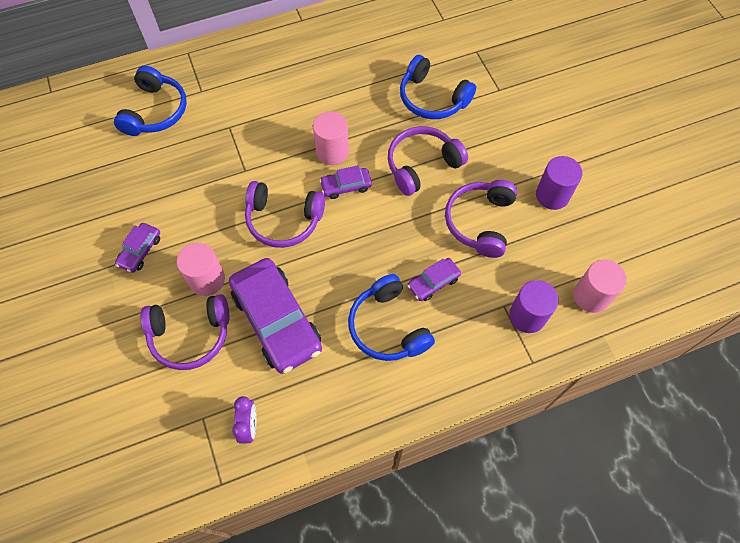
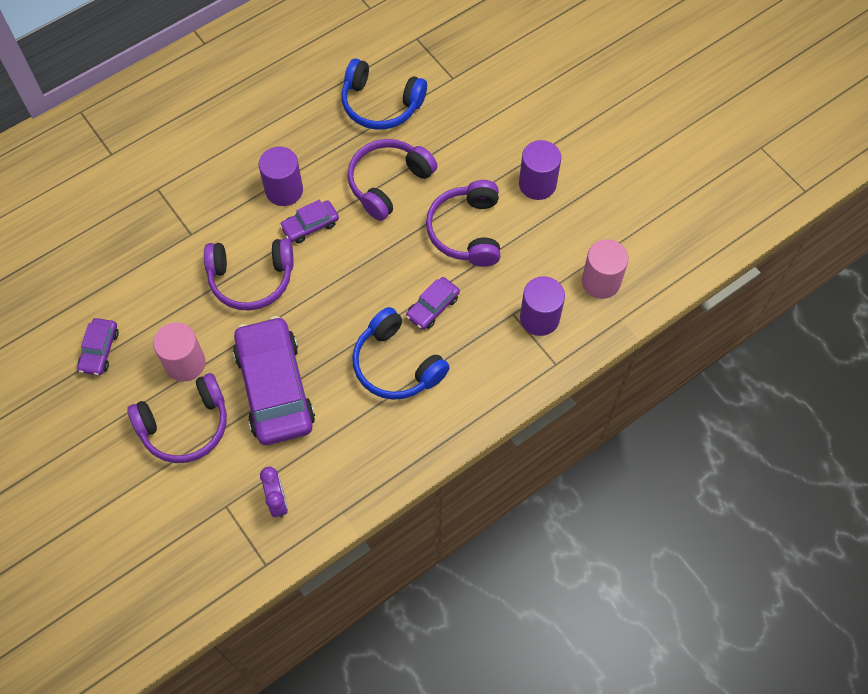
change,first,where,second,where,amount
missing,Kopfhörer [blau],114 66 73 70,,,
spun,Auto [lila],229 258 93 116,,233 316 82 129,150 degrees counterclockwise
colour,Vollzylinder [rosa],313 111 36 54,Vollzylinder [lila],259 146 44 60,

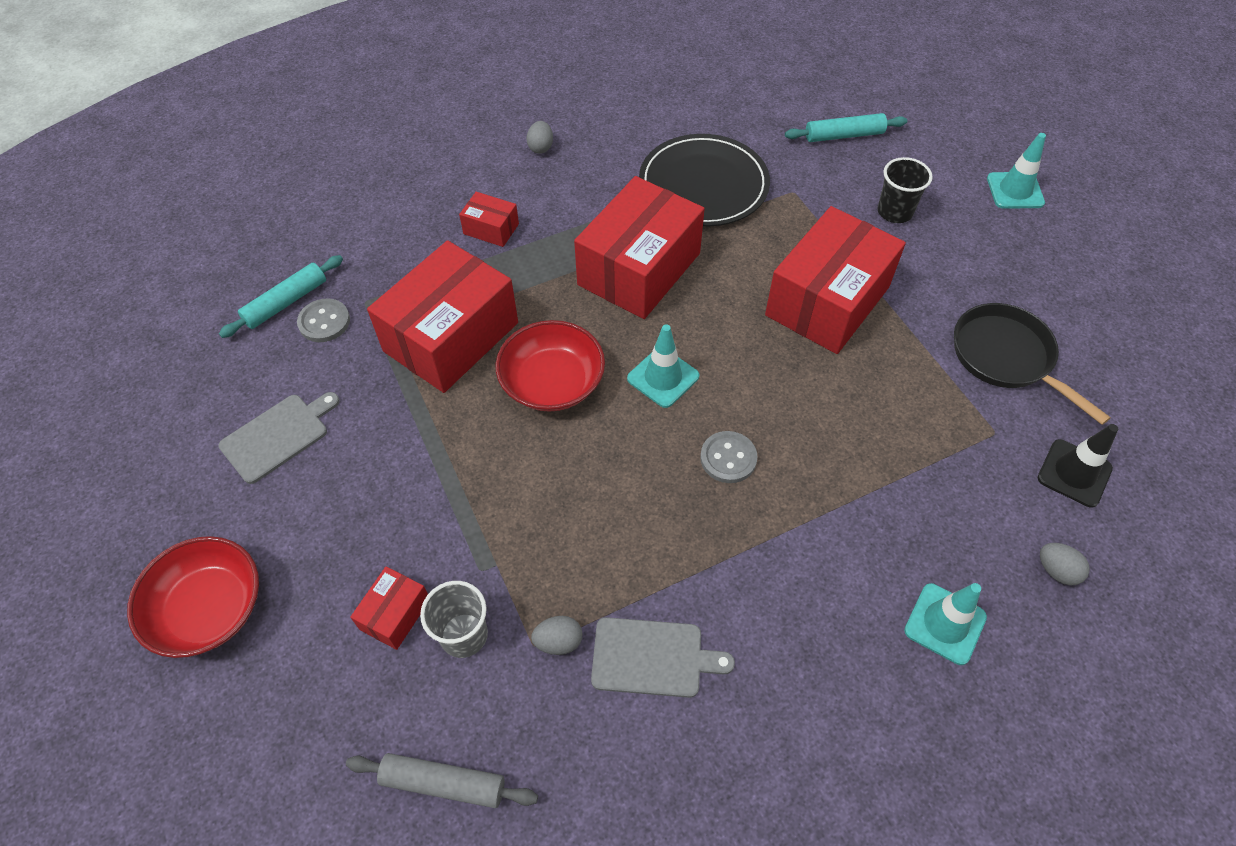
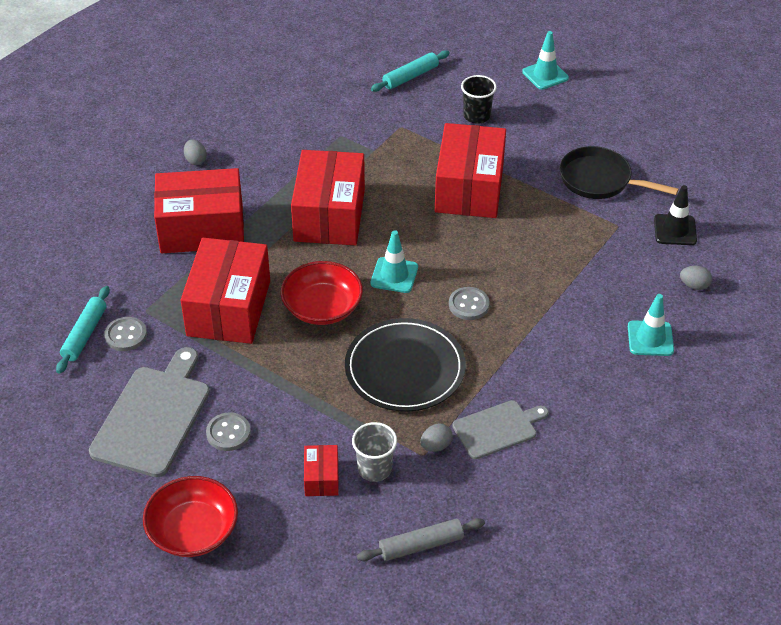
change,first,where,second,where,amount
size,Schneidebrett [grau],218 392 122 92,,89 347 121 130,x1.66
size,Schachtel [rot],459 192 60 55,,154 168 90 85,x2.23
relocated,Teller [schwarz],639 134 131 92,,345 318 121 94,
appeared,,,Knopf [grau],206 413 45 38,

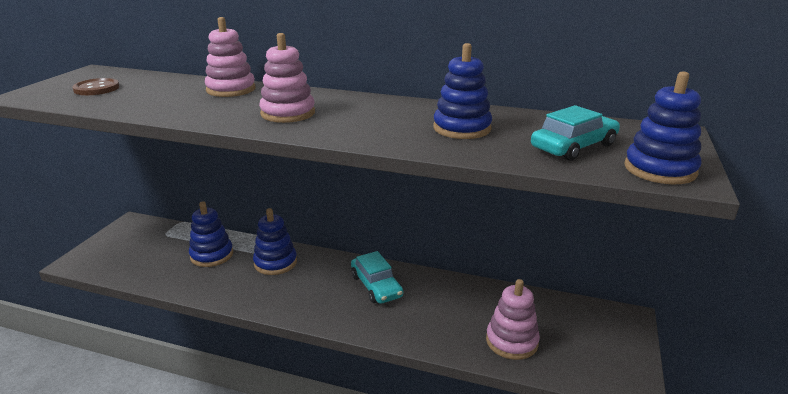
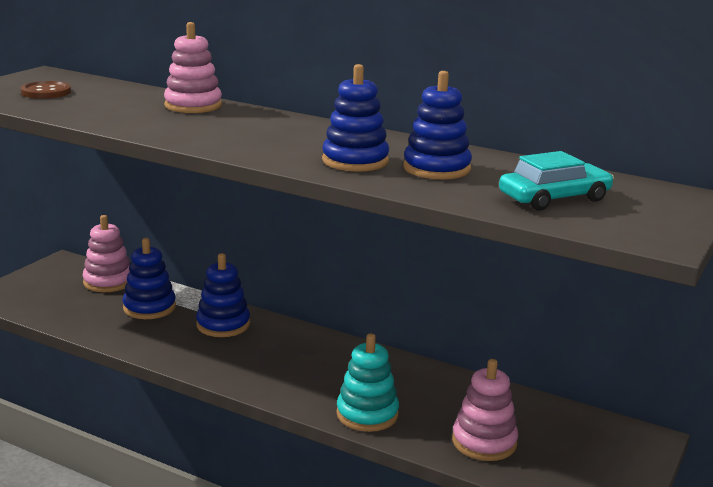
change,first,where,second,where,amount
relocated,Stapelspielzeug [rosa],259 33 56 90,,82 215 48 77,
missing,Auto [türkis],351 251 52 53,,,
relocated,Stapelspielzeug [blau],624 72 77 112,,322 64 67 108,
appeared,,,Stapelspielzeug [türkis],336 333 63 99,

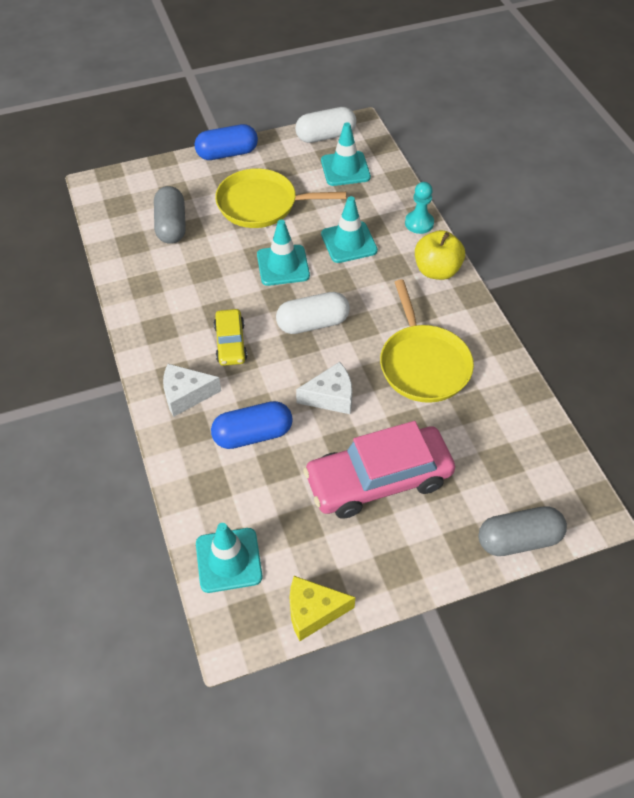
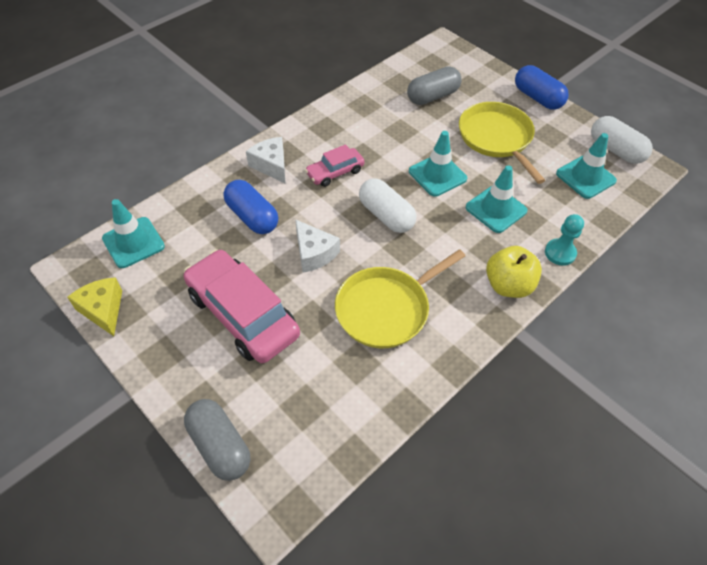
change,first,where,second,where,amount
colour,Auto [gelb],214 309 33 57,Auto [rosa],305 144 60 43,

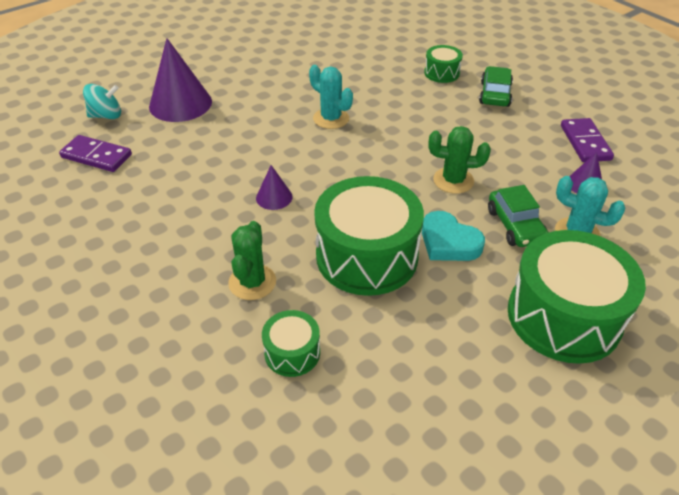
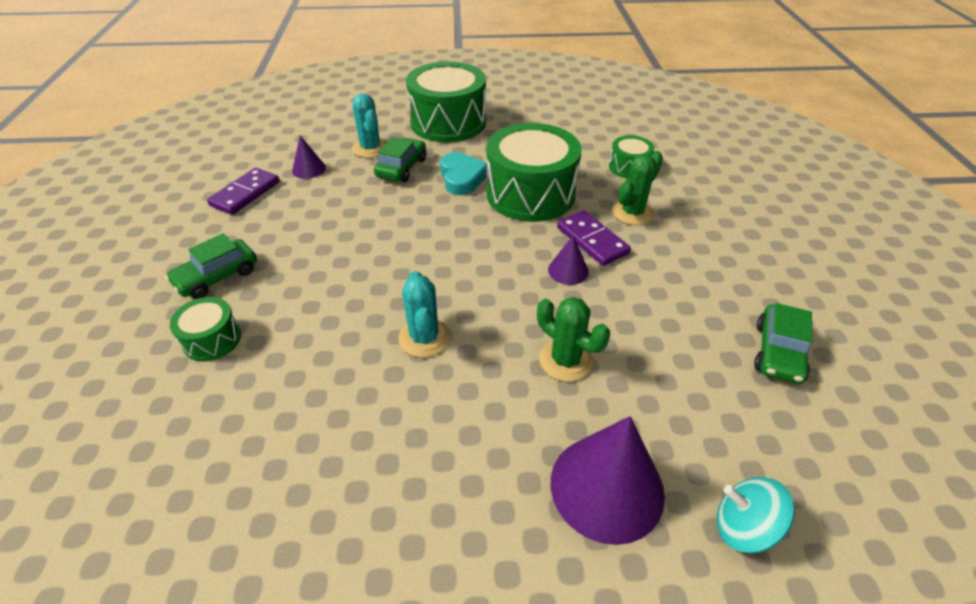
change,first,where,second,where,amount
relocated,Dominostein [lila],59 135 73 37,,557 210 74 56,
relocated,Kaktus [grün],429 126 62 68,,537 297 73 85,
appeared,,,Auto [grün],754 303 59 81,

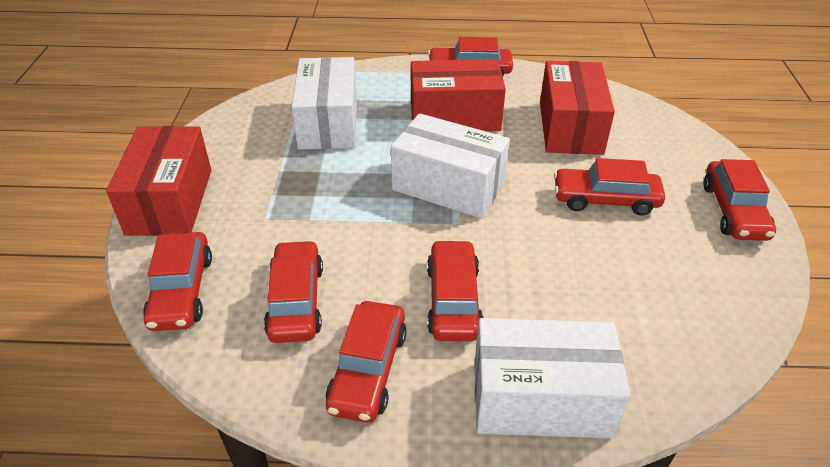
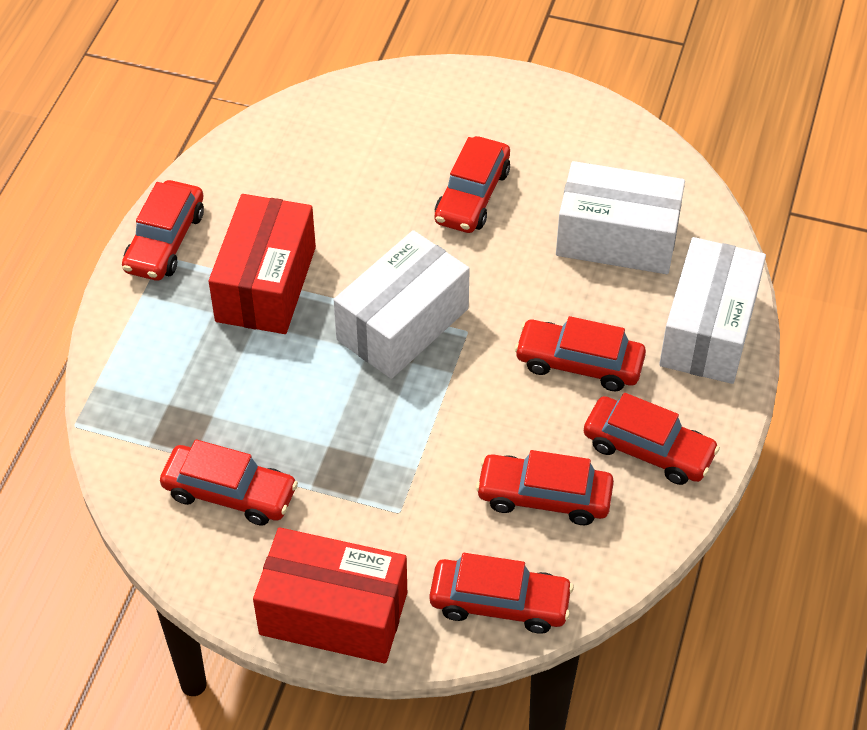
change,first,where,second,where,amount
relocated,Schachtel [weiß],291 57 66 93,,556 161 129 113,
missing,Schachtel [rot],540 61 75 94,,,
relocated,Auto [rot],703 159 73 82,,160 439 138 87,

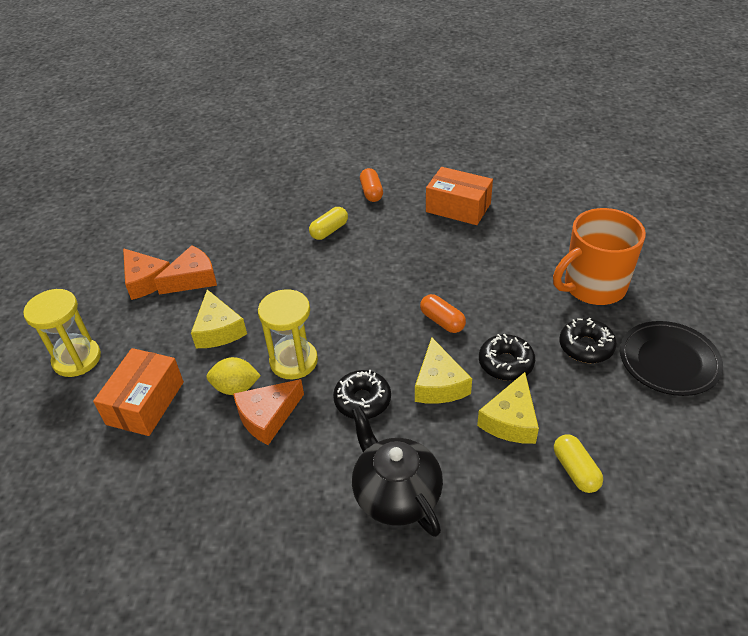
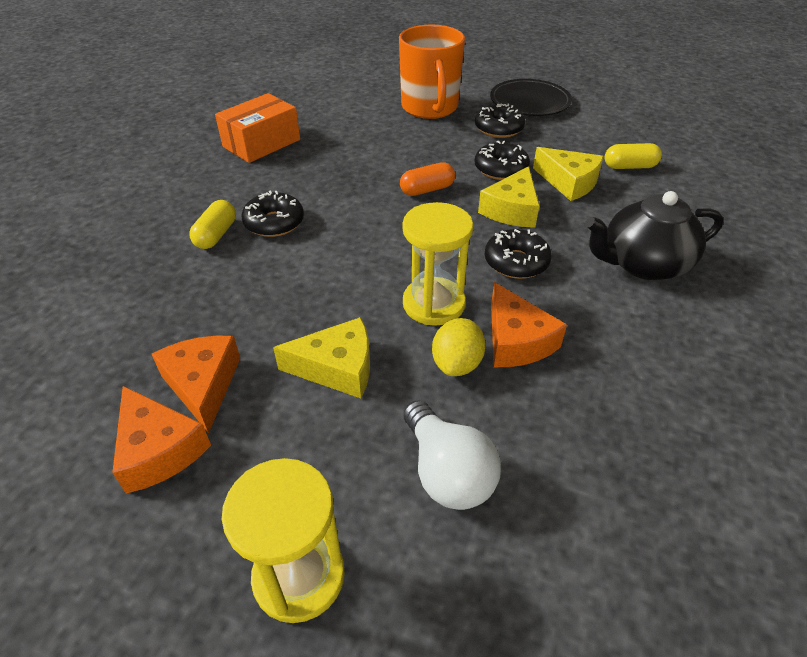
change,first,where,second,where,amount
exchanged,Schachtel [orange],93 348 91 88,Glühbirne [weiß],403 400 98 110,
spun,Käse [orange],123 248 47 52,,112 386 99 108,75 degrees clockwise
spun,Kapsel [gelb],309 207 39 33,,189 200 47 49,45 degrees clockwise
missing,Kapsel [orange],360 168 23 34,,,
spun,Käse [gelb],415 337 57 67,,478 166 61 62,105 degrees clockwise
appeared,,,Donut [schwarz],241 190 63 47,

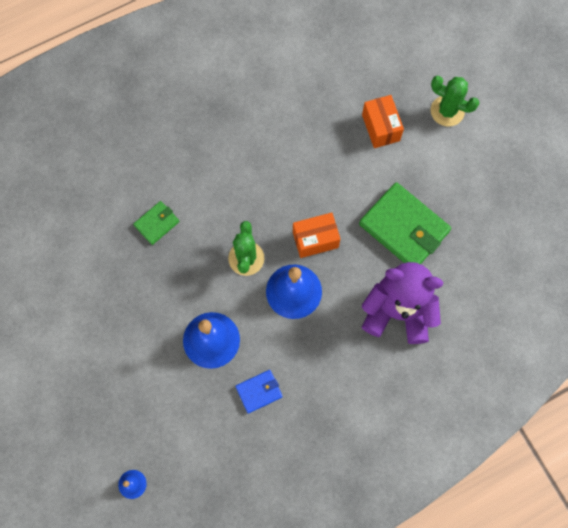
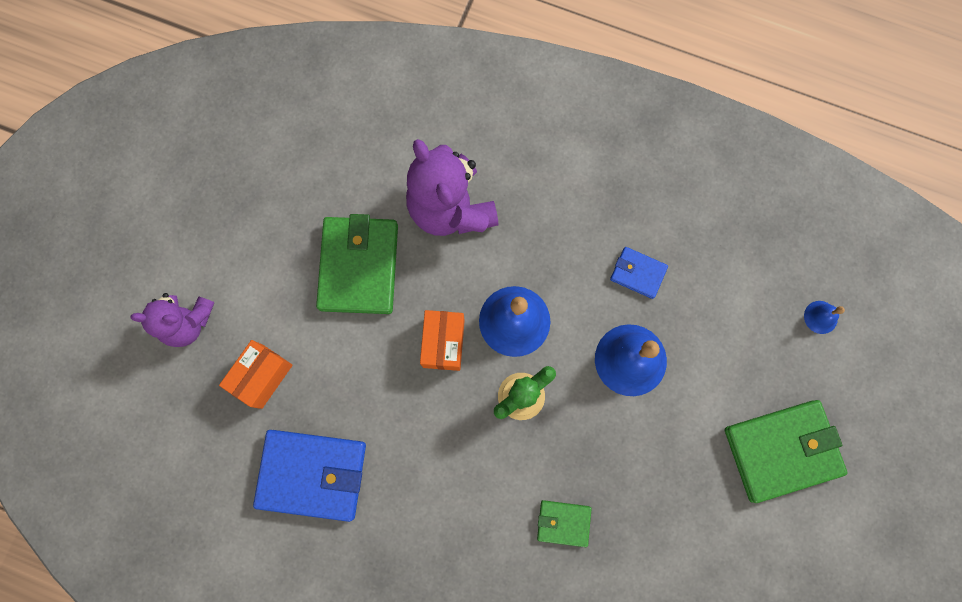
change,first,where,second,where,amount
spun,Schachtel [orange],293 212 47 46,,420 310 45 61,60 degrees clockwise
exchanged,Kaktus [grün],431 76 48 51,Teddybär [lila],131 293 84 54,
appeared,,,Geldbörse [blau],253 430 113 92,
appeared,,,Geldbörse [grün],724 400 123 103,

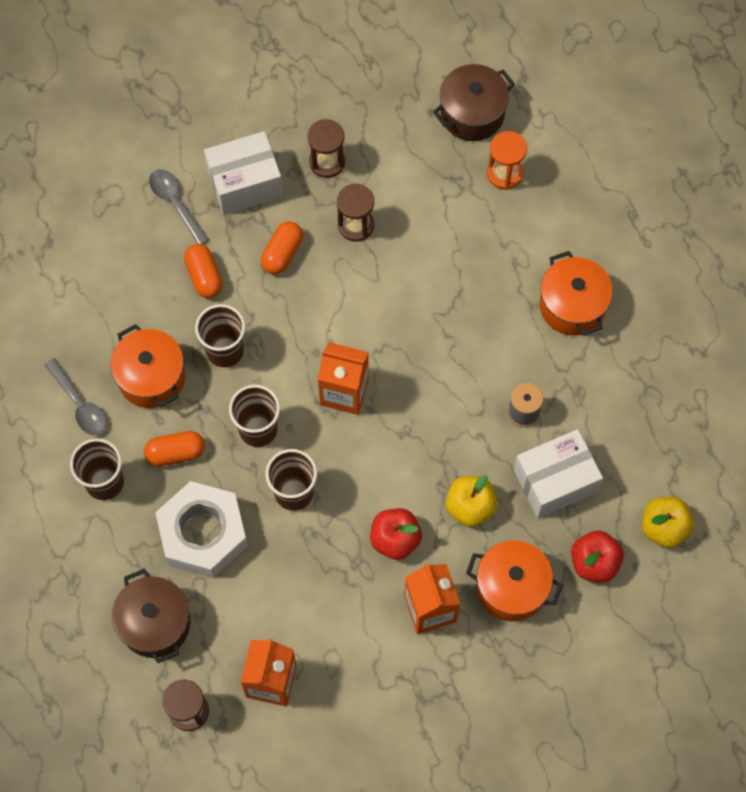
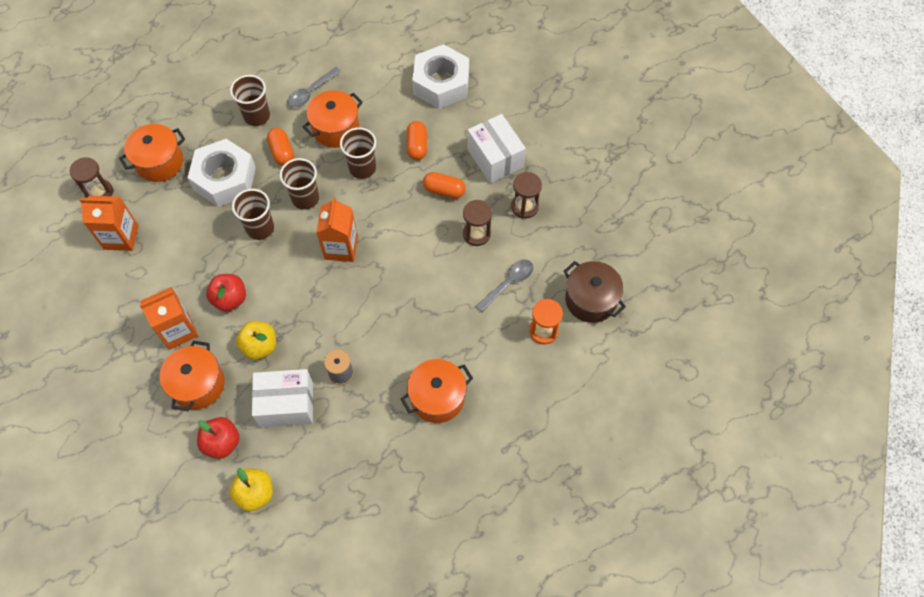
change,first,where,second,where,amount
colour,Kochtopf [braun],112 568 78 95,Kochtopf [orange],119 124 66 58,
relocated,Löffel [grau],149 169 60 76,,476 259 57 53,
spun,Kapsel [orange],184 244 39 54,,406 121 21 39,60 degrees counterclockwise
spun,Schachtel [weiß],514 429 89 89,,252 369 61 58,60 degrees counterclockwise
appeared,,,Sechskantmutter [weiß],412 44 57 65,

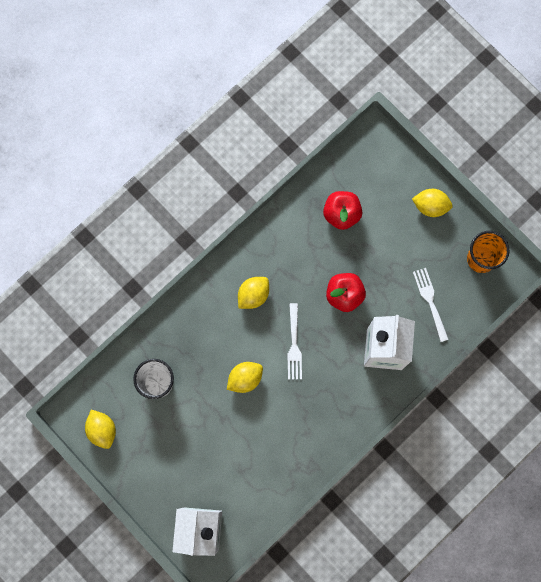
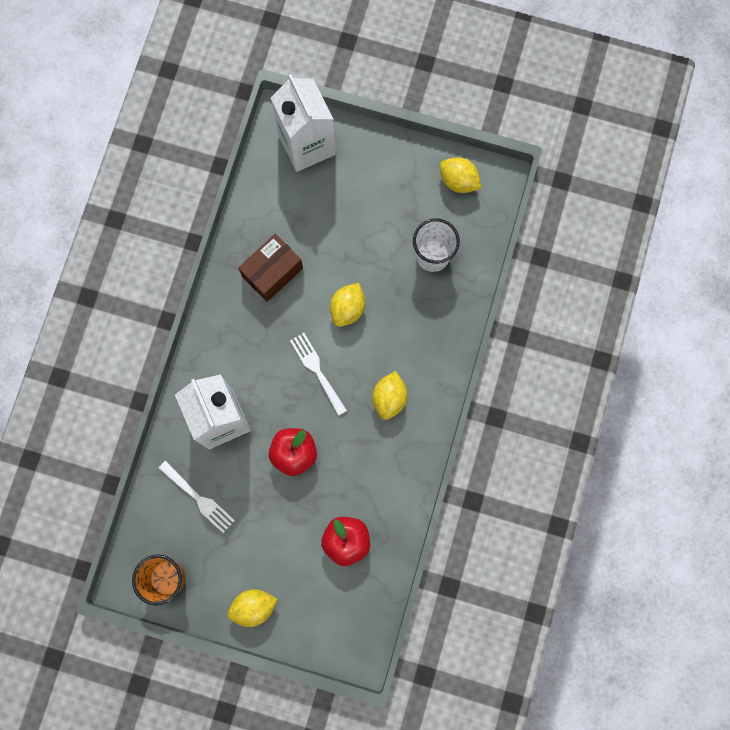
change,first,where,second,where,amount
appeared,,,Schachtel [braun],238 234 65 68,

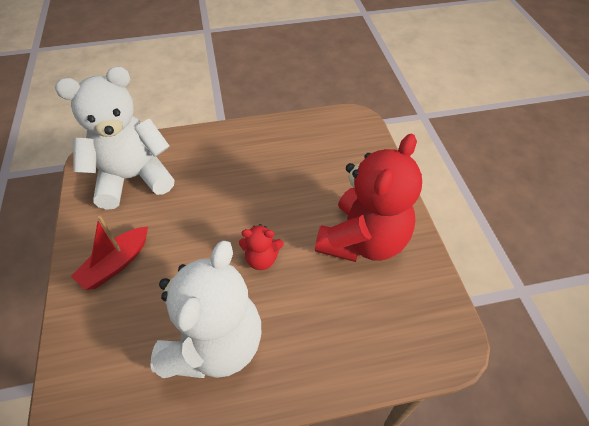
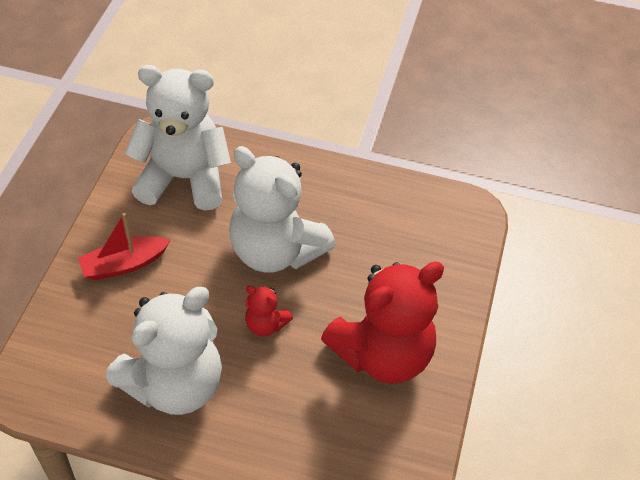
change,first,where,second,where,amount
appeared,,,Teddybär [weiß],229 146 106 127,

